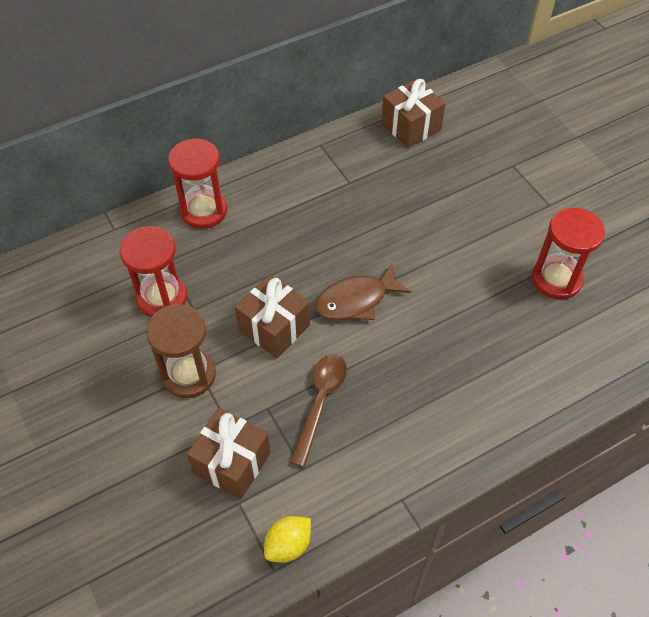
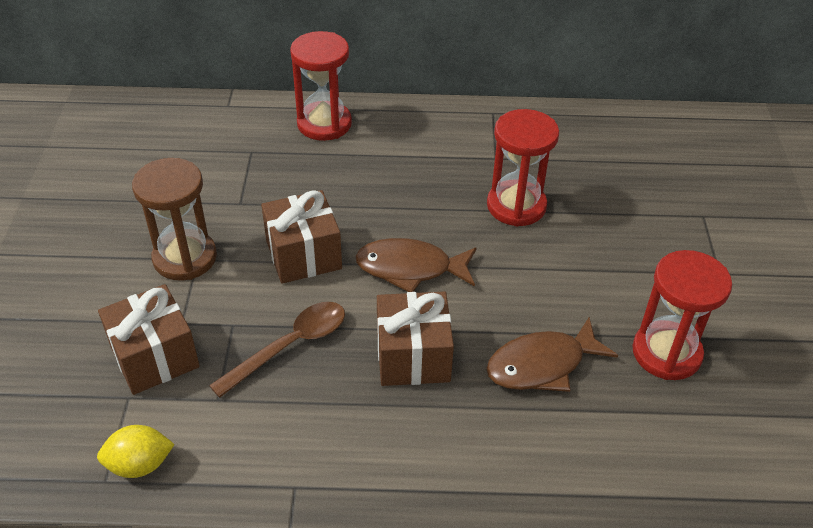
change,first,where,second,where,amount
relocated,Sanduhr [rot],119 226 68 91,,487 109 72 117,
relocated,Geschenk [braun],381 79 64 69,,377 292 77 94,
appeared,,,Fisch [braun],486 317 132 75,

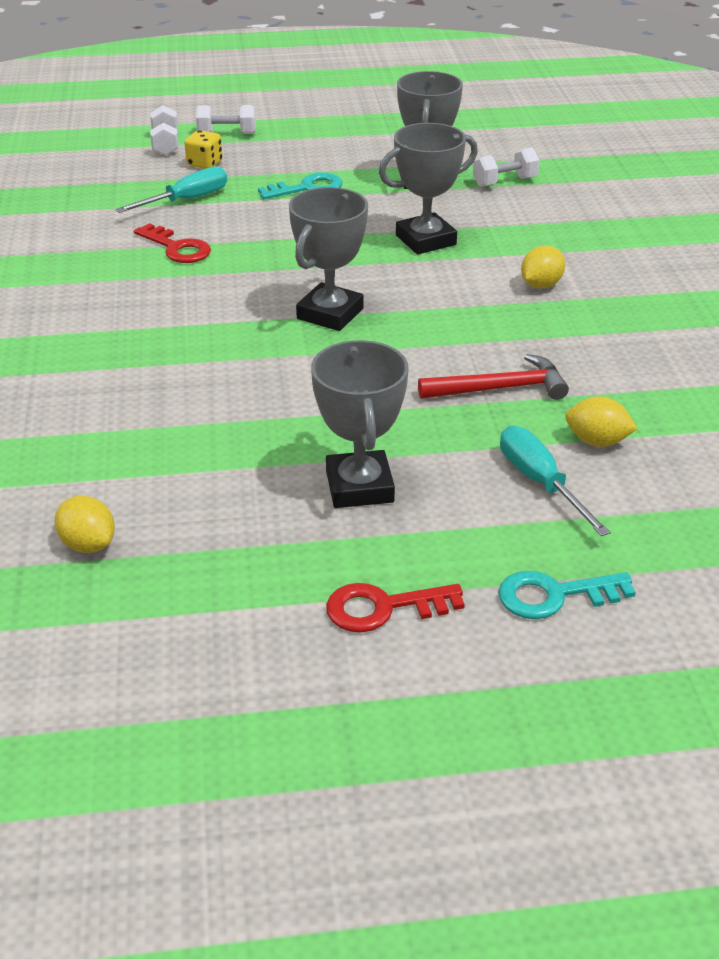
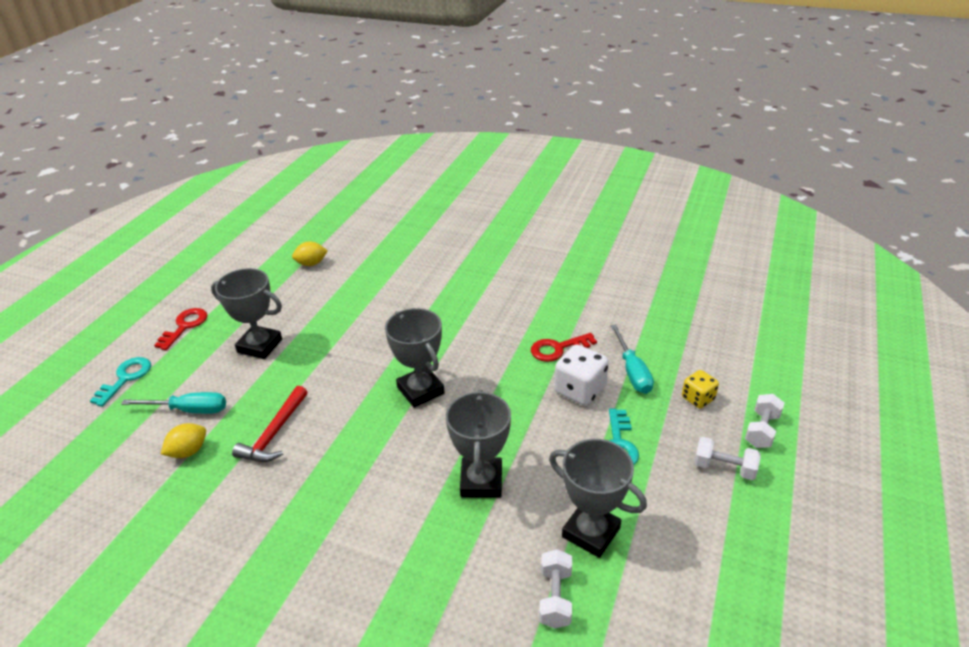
change,first,where,second,where,amount
relocated,Hantel [weiß],150 105 29 50,,694 437 67 43,
missing,Zitrone [gelb],521 245 44 44,,,
appeared,,,Spielwürfel [weiß],554 344 55 62,

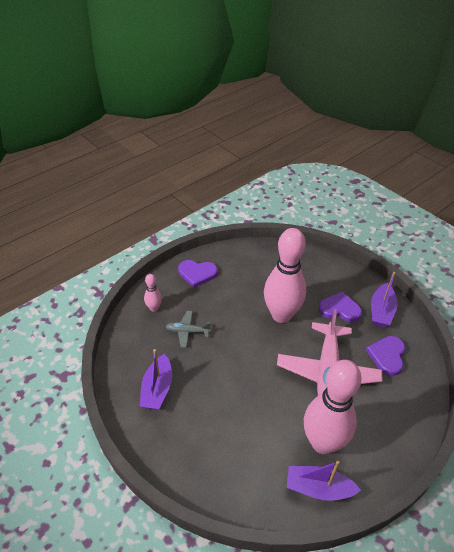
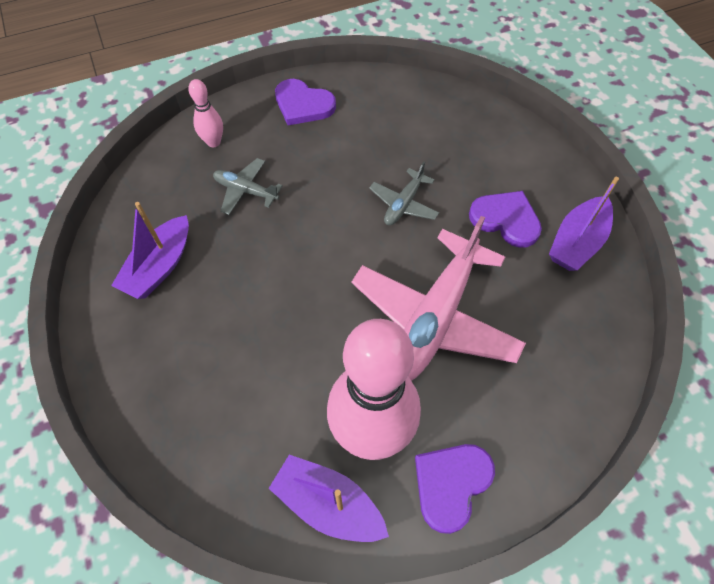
change,first,where,second,where,amount
exchanged,Bowlingkegel [rosa],264 228 42 95,Flugzeug [grau],369 162 70 63,
relocated,Herz [lila],366 336 39 40,,415 444 80 90,

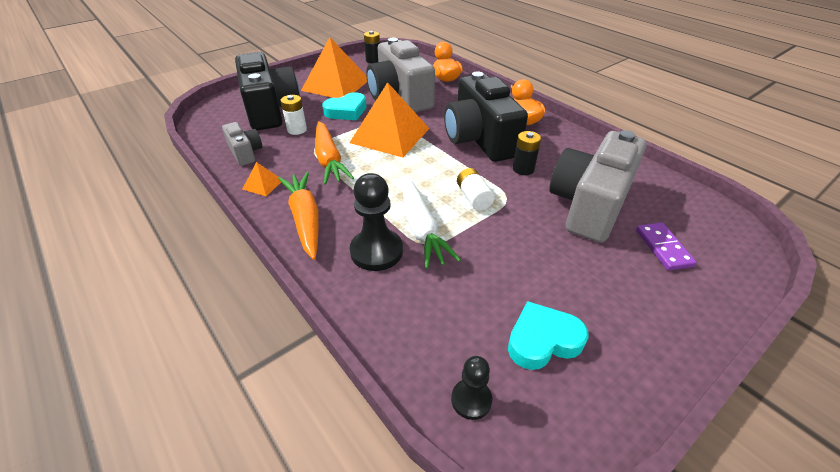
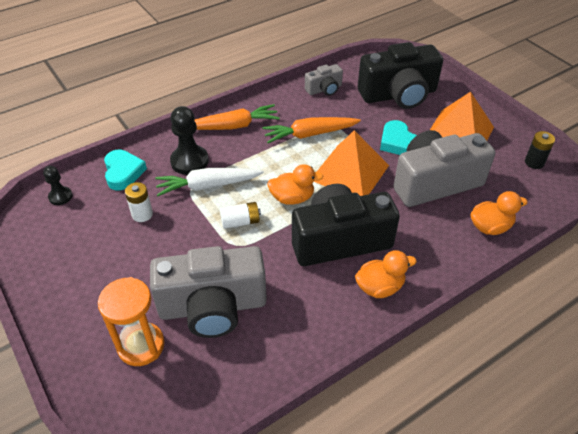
change,first,where,second,where,amount
missing,Pyramide [orange],242 162 39 34,,,
relocated,Batterie [weiß],280 95 27 40,,125 182 28 40,
relocated,Herz [türkis],508 301 81 69,,104 150 43 41,
missing,Batterie [schwarz],513 131 28 44,,,
spun,Kamera [grau],549 130 98 113,,150 246 117 92,135 degrees clockwise
exchanged,Dominostein [lila],636 222 61 48,Sanduhr [orange],98 277 67 89,
appeared,,,Ente [orange],267 164 56 41,

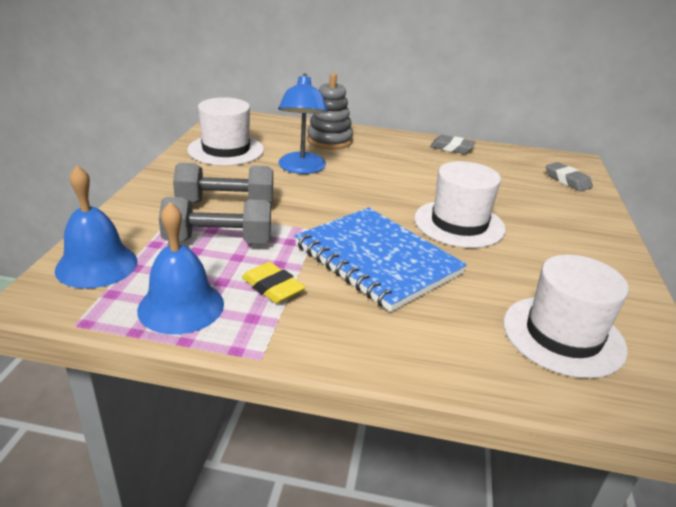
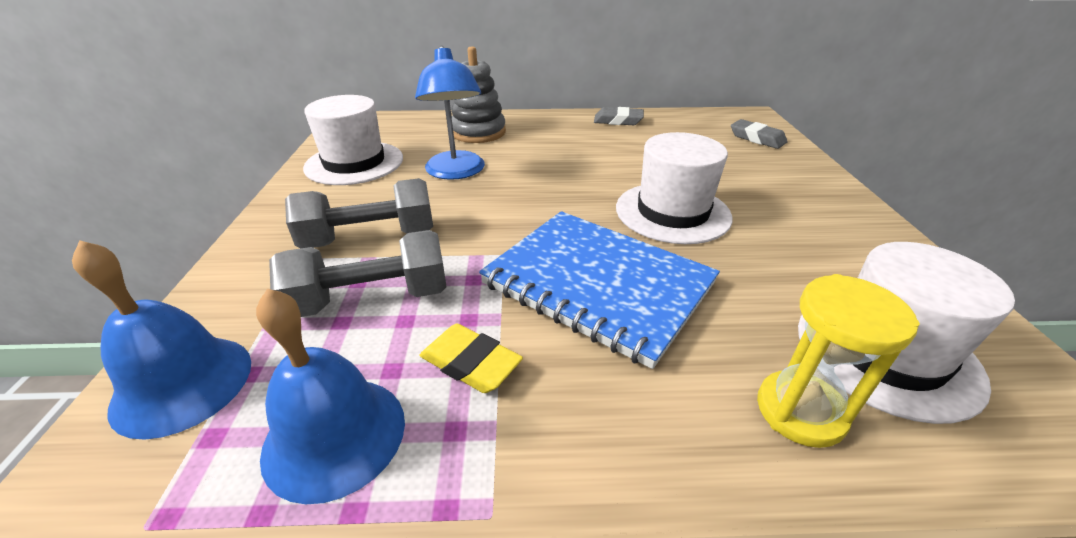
change,first,where,second,where,amount
appeared,,,Sanduhr [gelb],757 274 163 174,

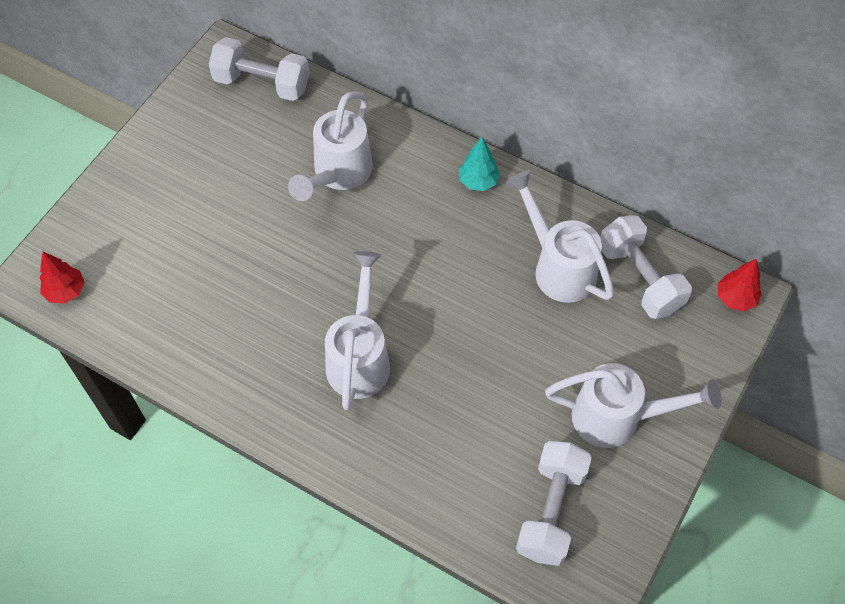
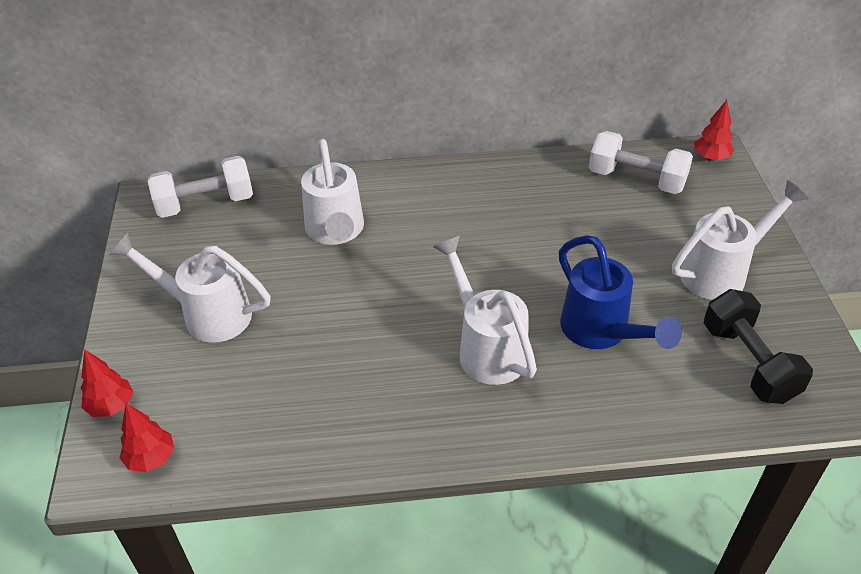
change,first,where,second,where,amount
missing,Baum [türkis],459 137 41 54,,,
relocated,Gießkanne [weiß],506 170 108 133,,109 232 162 111,
colour,Hantel [weiß],516 441 76 125,Hantel [schwarz],704 289 109 115,
appeared,,,Baum [rot],81 349 52 68,
appeared,,,Gießkanne [blau],559 235 123 114,

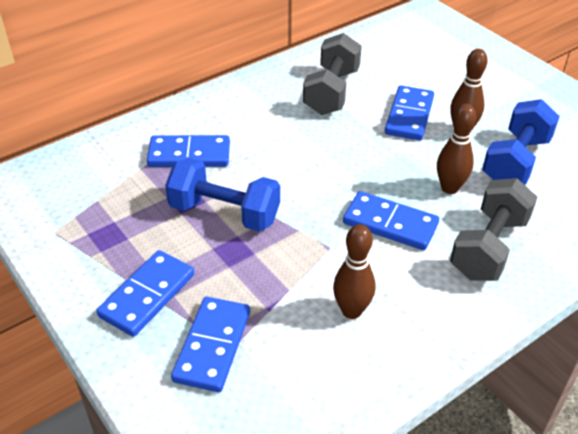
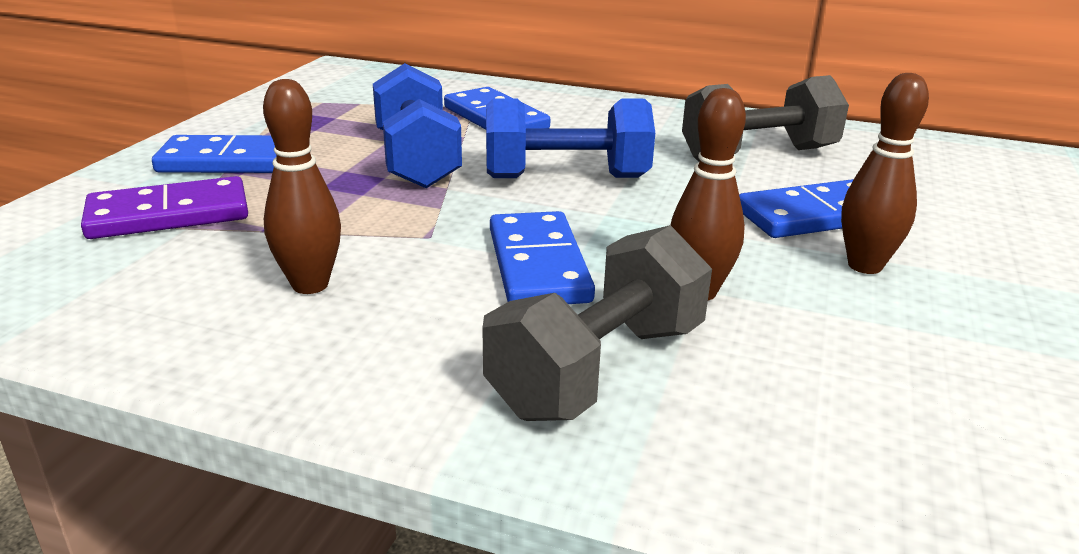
change,first,where,second,where,amount
colour,Dominostein [blau],171 297 79 95,Dominostein [lila],81 176 167 63,
spun,Hantel [grau],450 178 87 103,,482 225 230 196,45 degrees counterclockwise
relocated,Hantel [blau],482 99 78 86,,486 98 169 80,

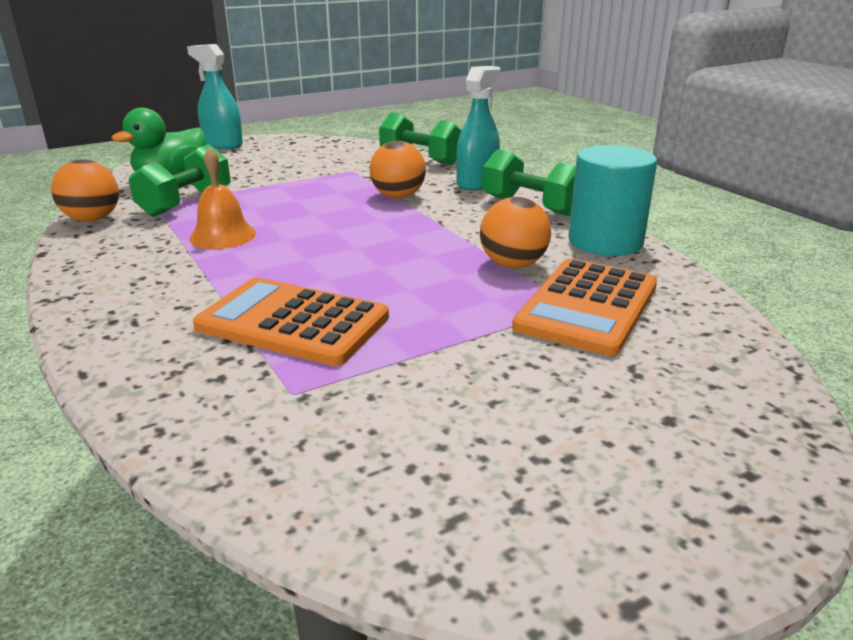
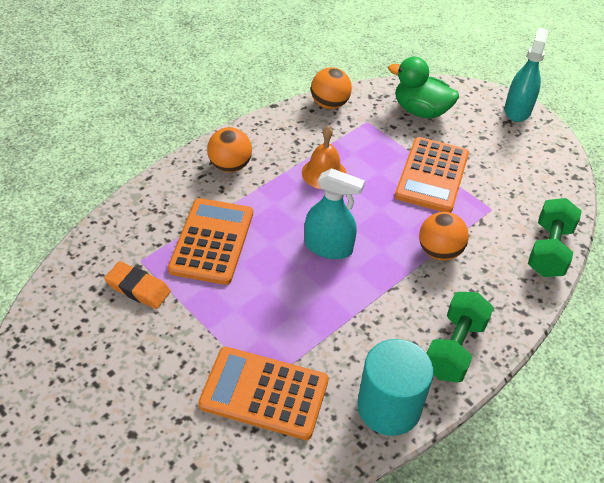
change,first,where,second,where,amount
missing,Hantel [grün],129 144 102 73,,,
relocated,Sprühflasche [türkis],456 66 45 125,,305 168 60 91,
relocated,Ball [orange],480 197 71 71,,207 127 45 45,
appeared,,,Radiergummi [orange],104 261 67 48,
appeared,,,Taschenrechner [orange],395 137 74 76,

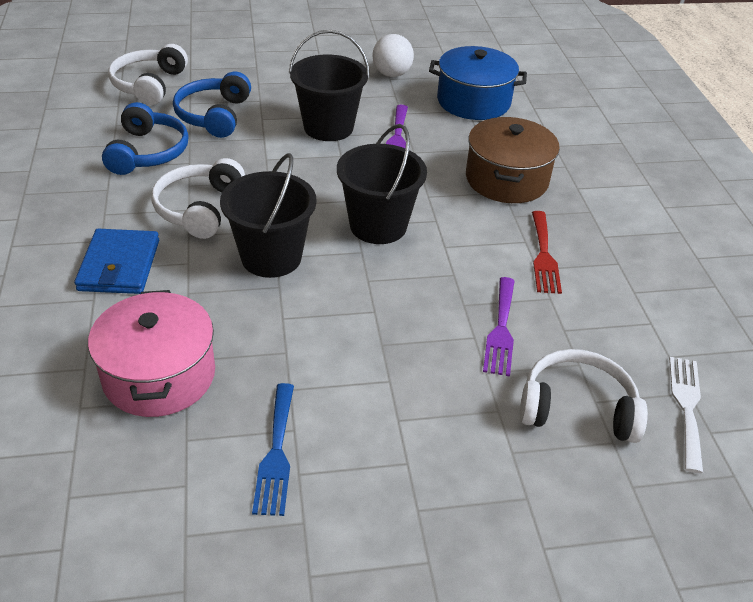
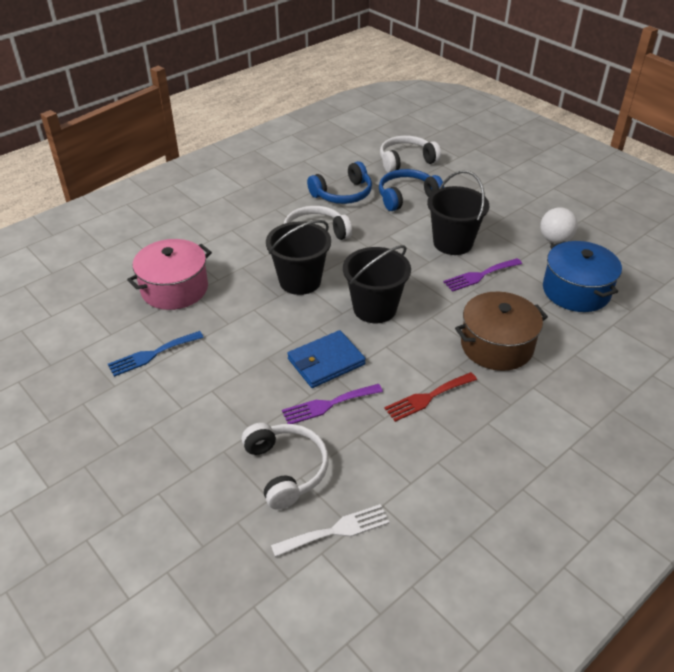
change,first,where,second,where,amount
relocated,Geldbörse [blau],74 229 85 65,,287 330 79 58,

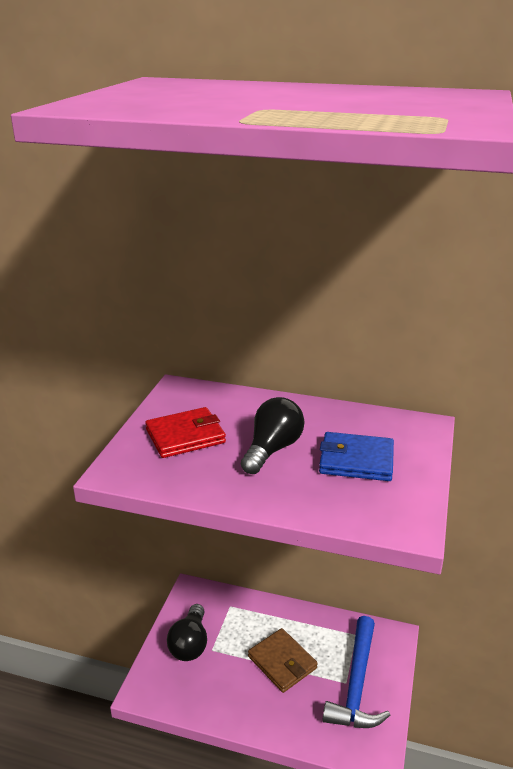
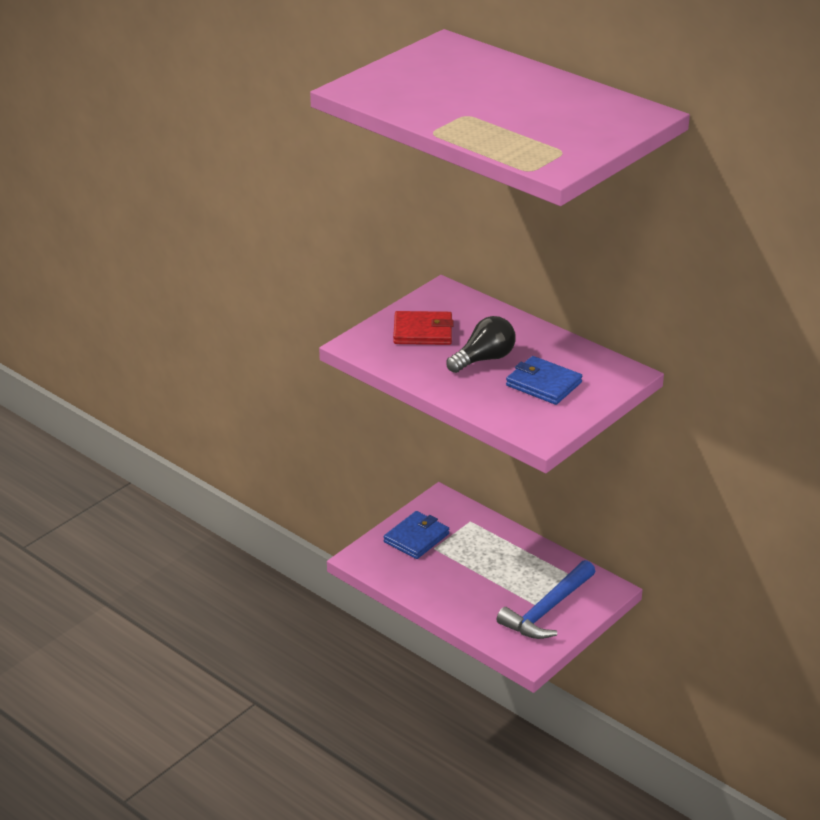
change,first,where,second,where,amount
exchanged,Glühbirne [schwarz],167 604 40 57,Geldbörse [blau],384 511 65 48,
missing,Geldbörse [braun],248 628 70 65,,,

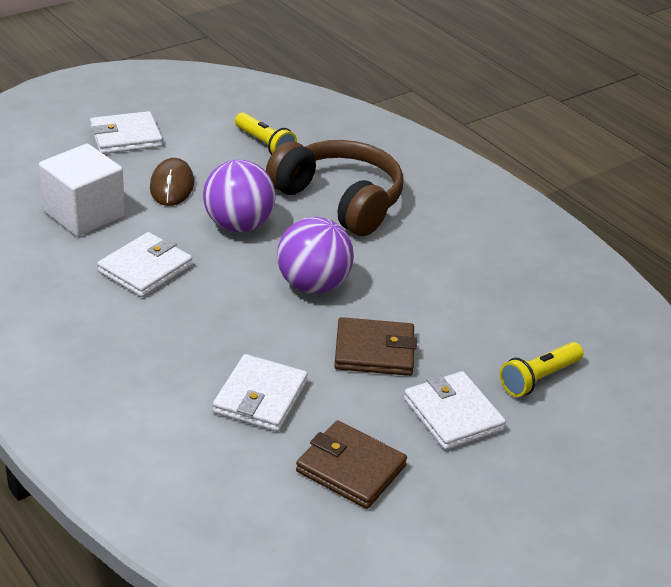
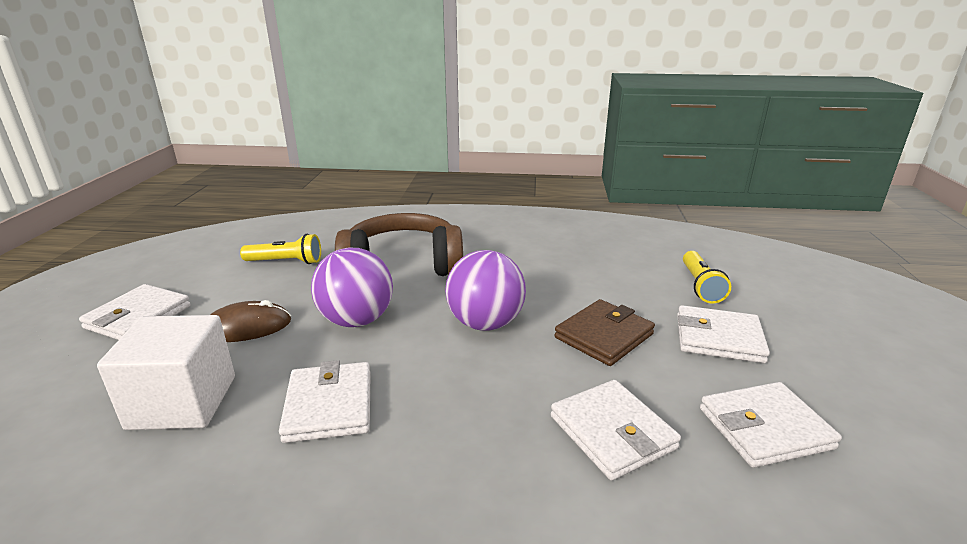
change,first,where,second,where,amount
spun,Computermaus [braun],150 158 44 48,,210 300 81 42,60 degrees counterclockwise
colour,Geldbörse [braun],296 420 111 89,Geldbörse [weiß],700 382 142 86,

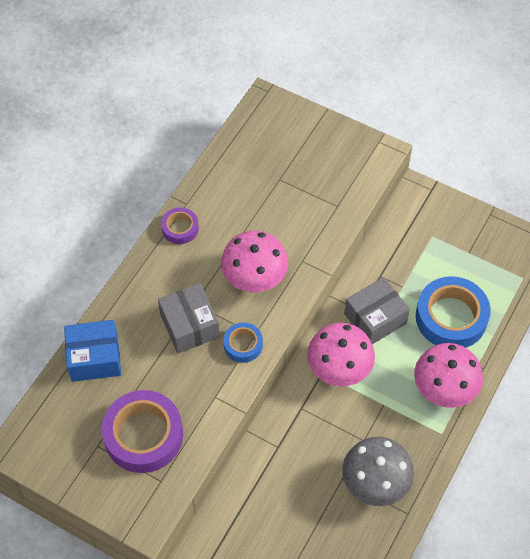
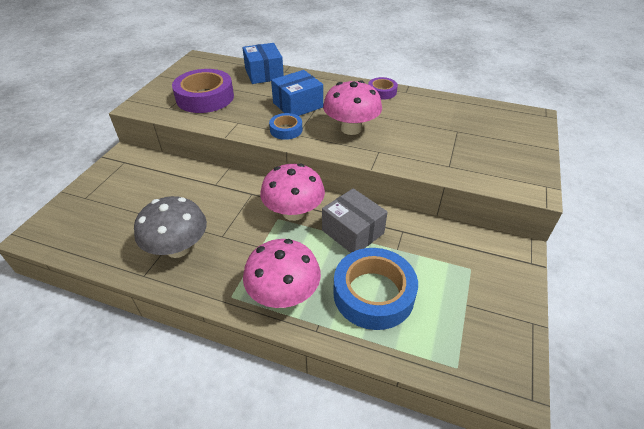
change,first,where,second,where,amount
colour,Schachtel [grau],158 283 62 70,Schachtel [blau],271 70 52 46,

